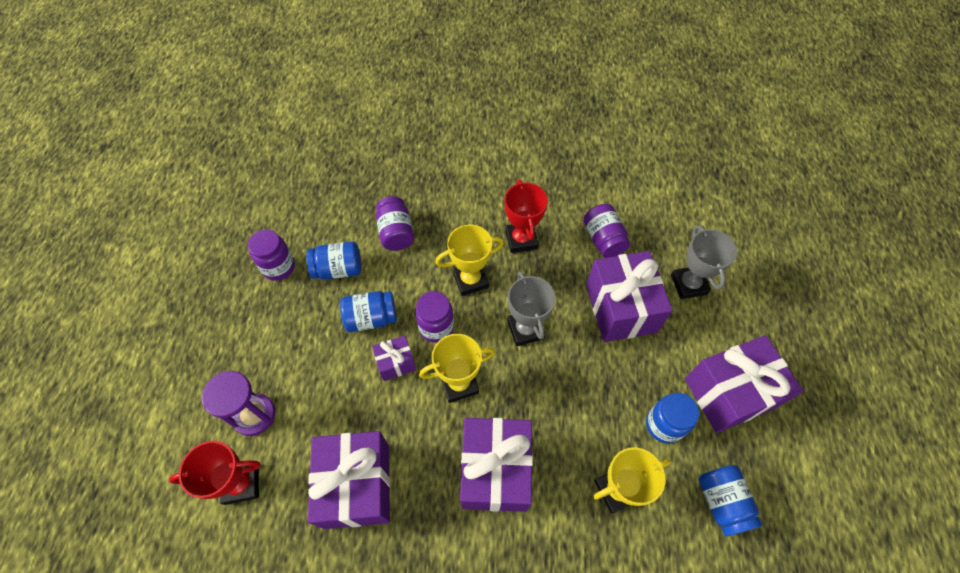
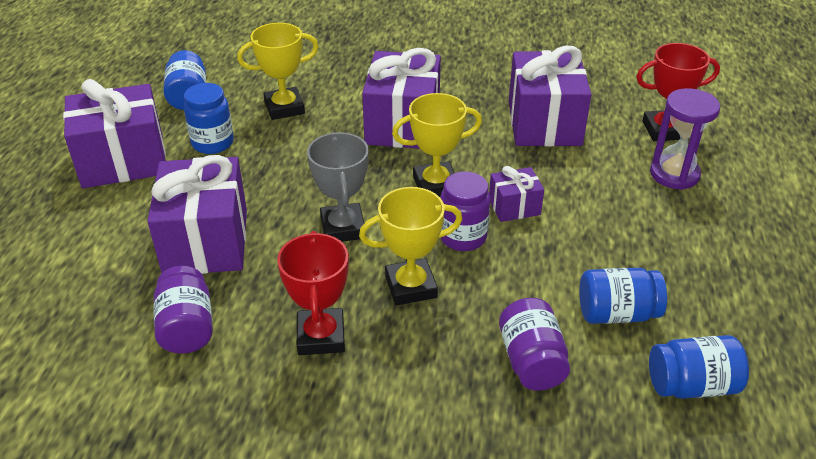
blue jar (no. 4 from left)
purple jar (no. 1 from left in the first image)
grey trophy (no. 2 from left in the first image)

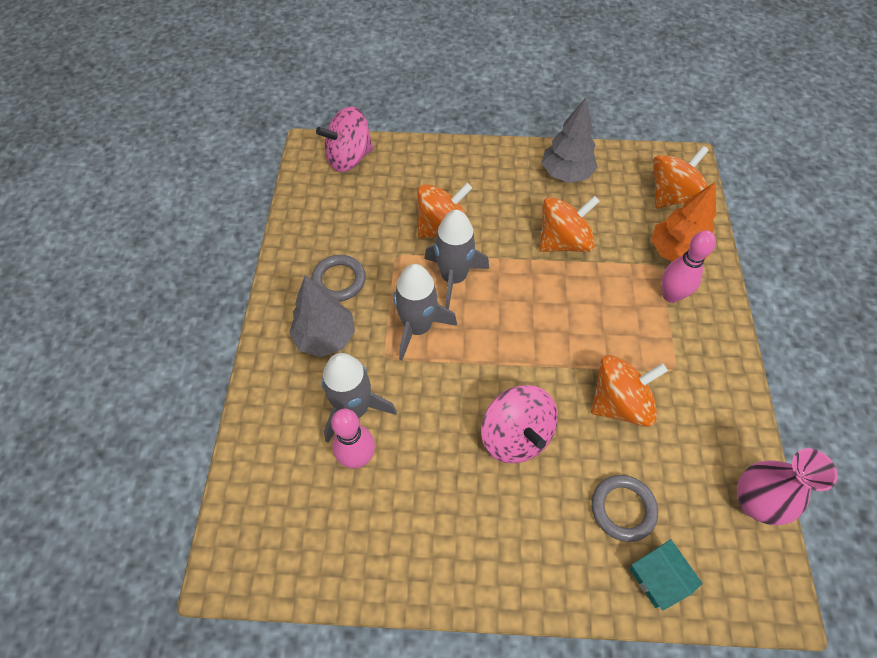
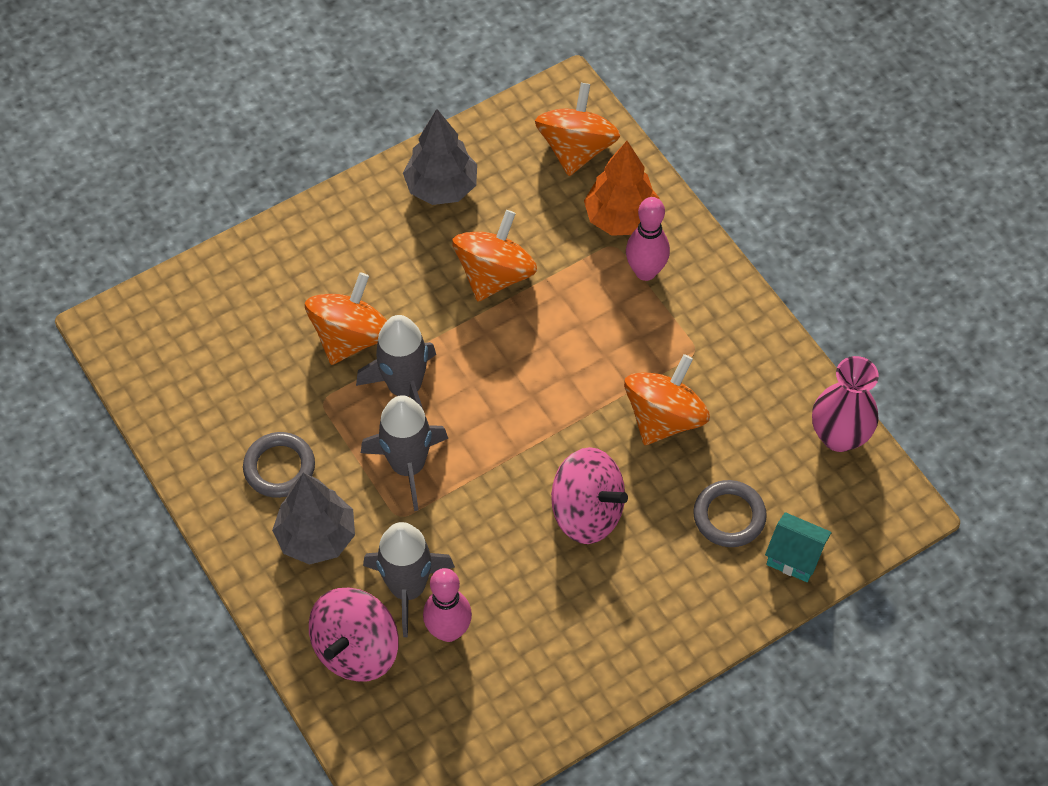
pink spinning top (no. 1 from left)

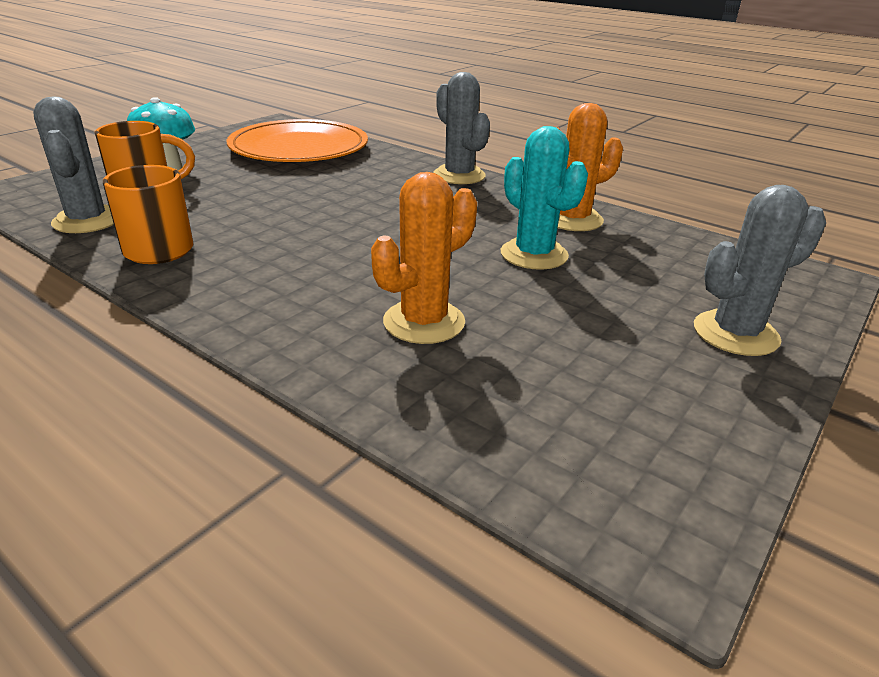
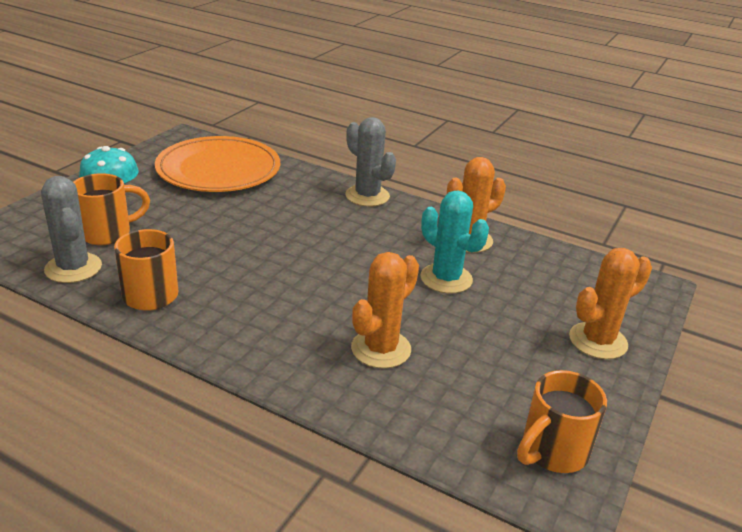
orange mug (no. 3 from left)
orange cactus (no. 3 from left)

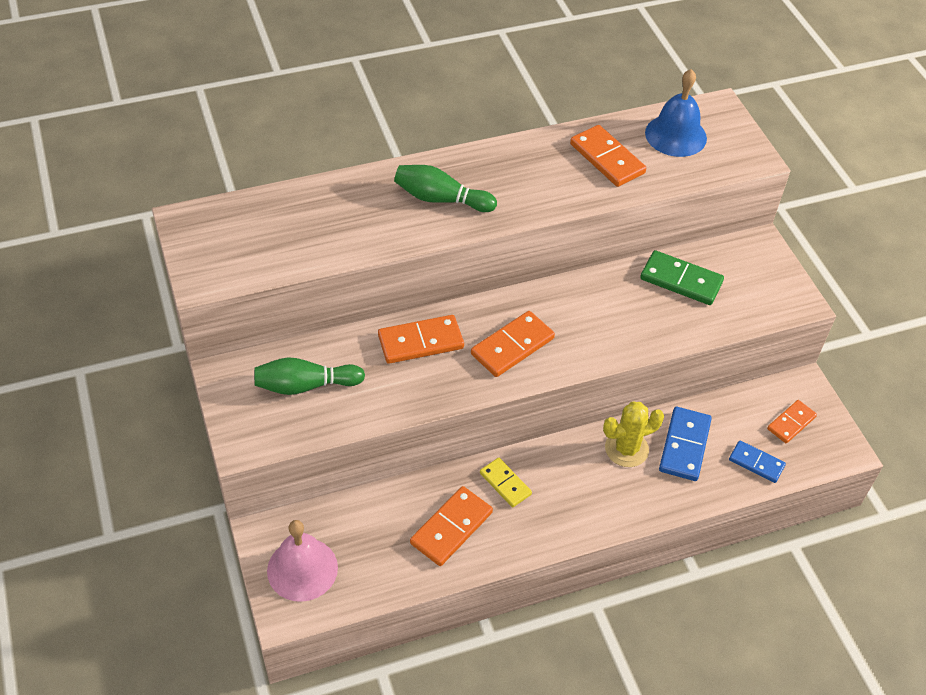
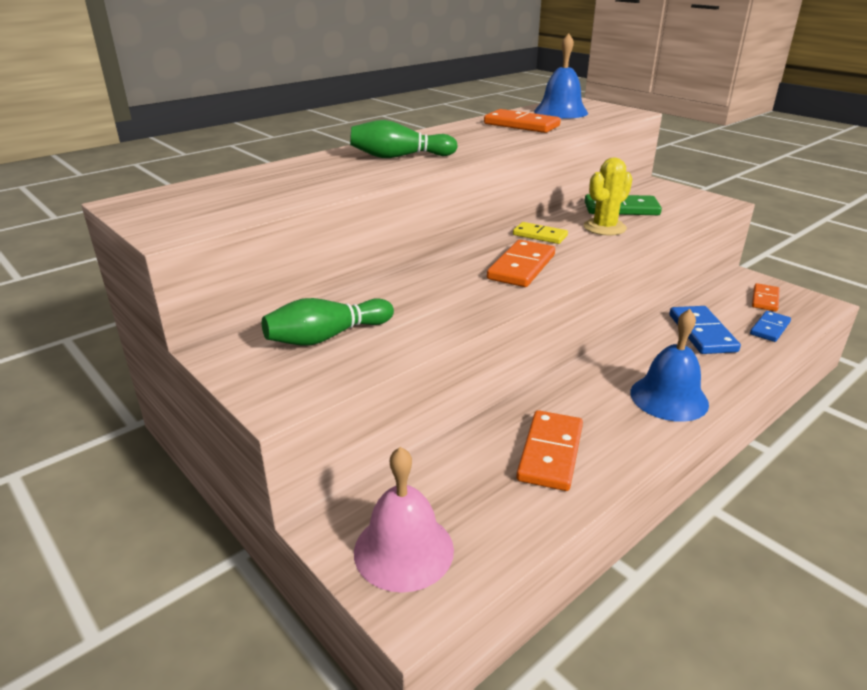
yellow domino
yellow cactus
blue bell (no. 2 from left)
blue domino (no. 2 from left)
orange domino (no. 1 from left in the first image)

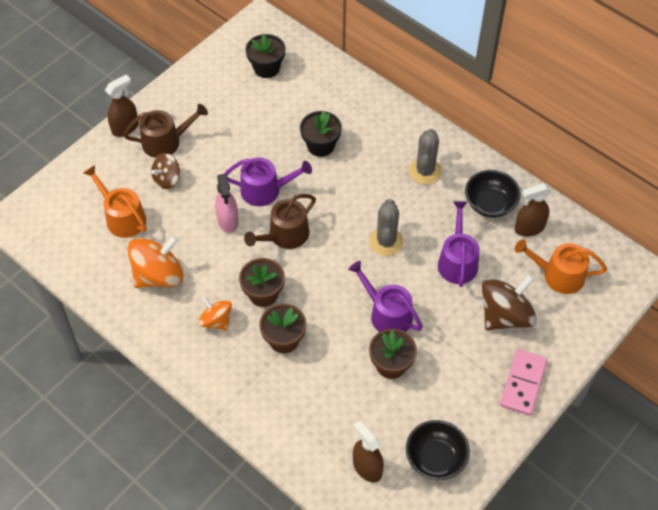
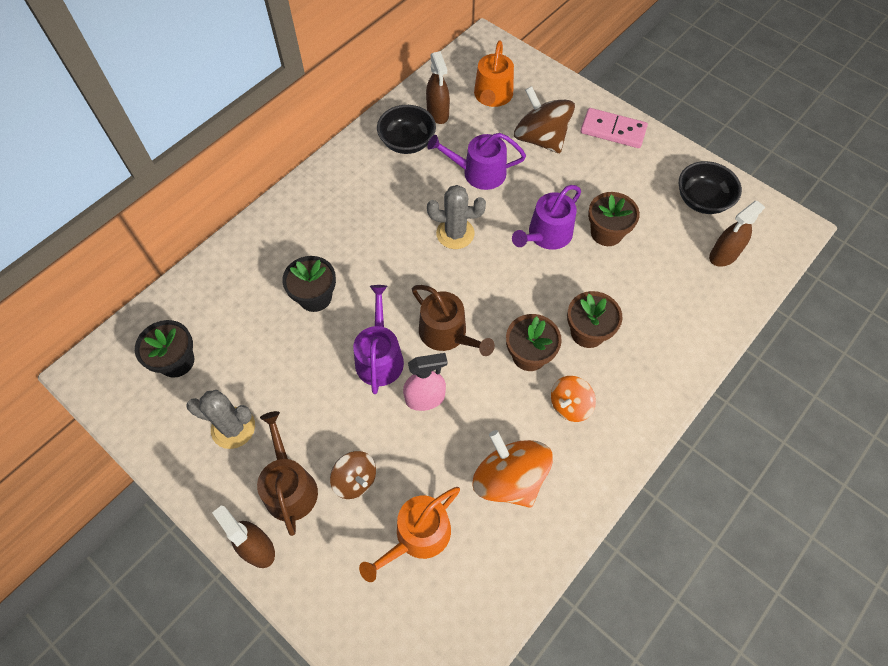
grey cactus (no. 1 from left)

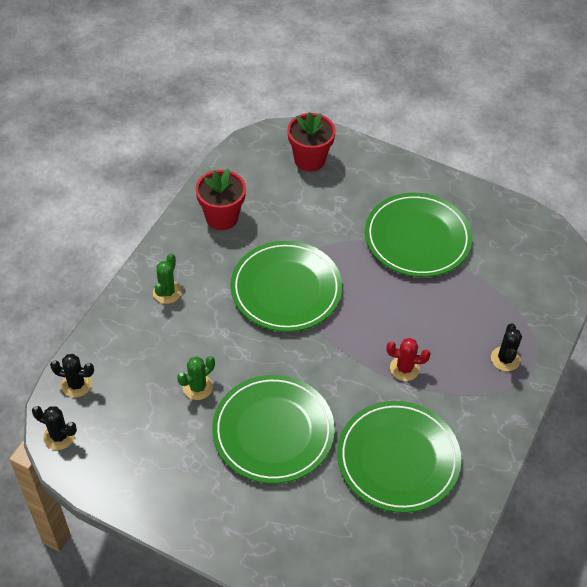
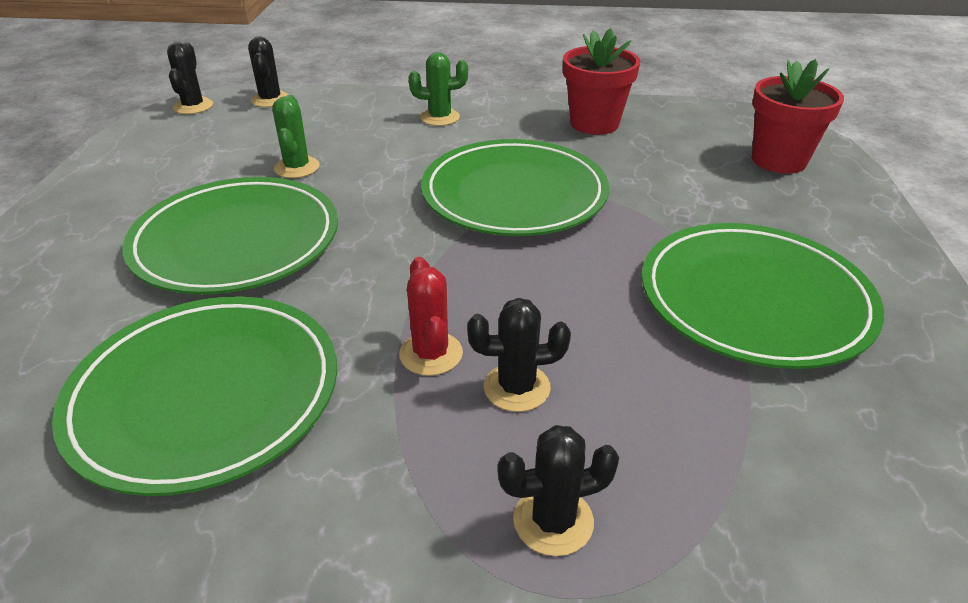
green cactus (no. 1 from left)
black cactus (no. 3 from left)

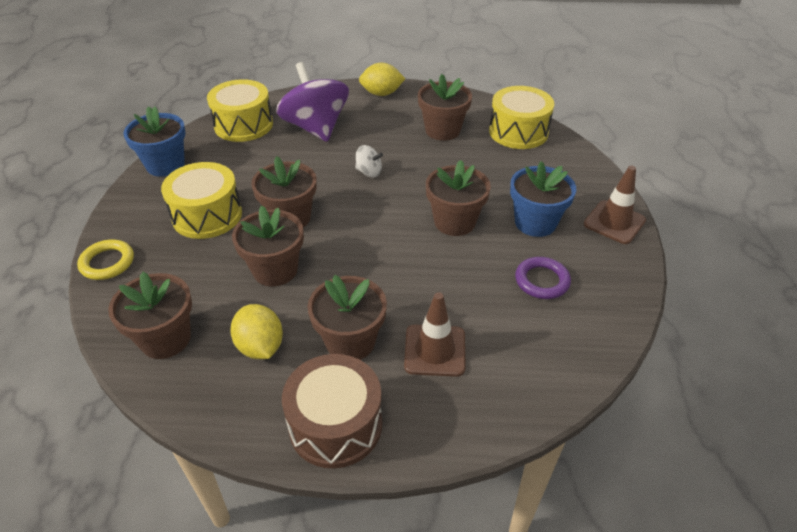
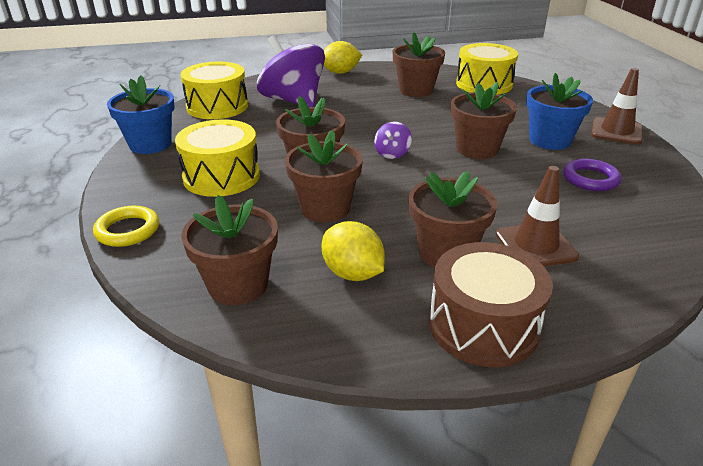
purple spinning top (no. 2 from left)
white spinning top

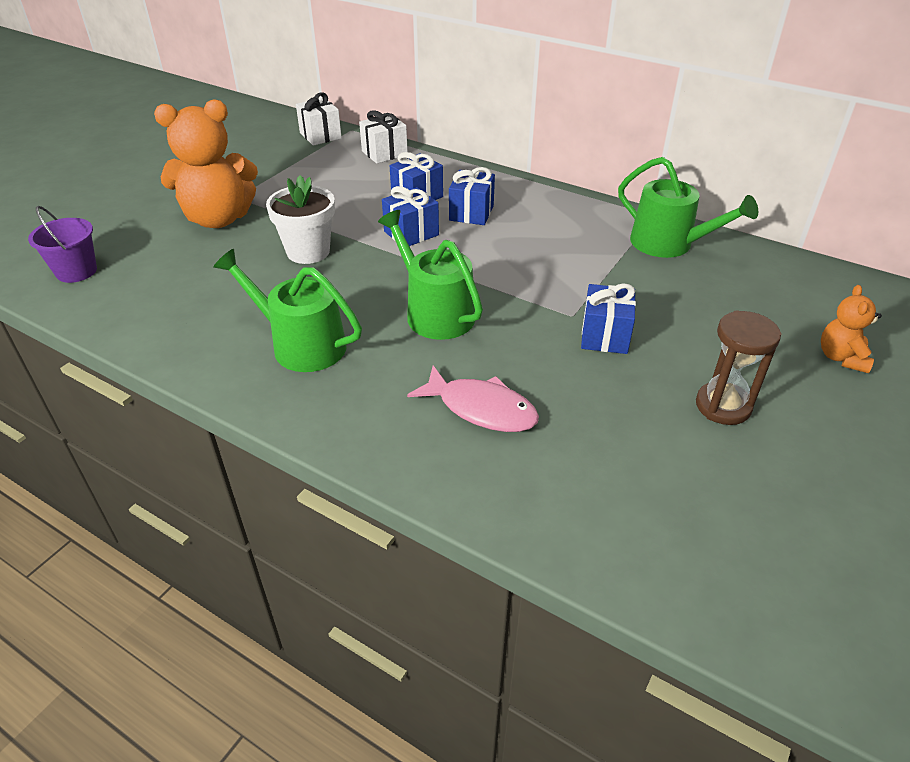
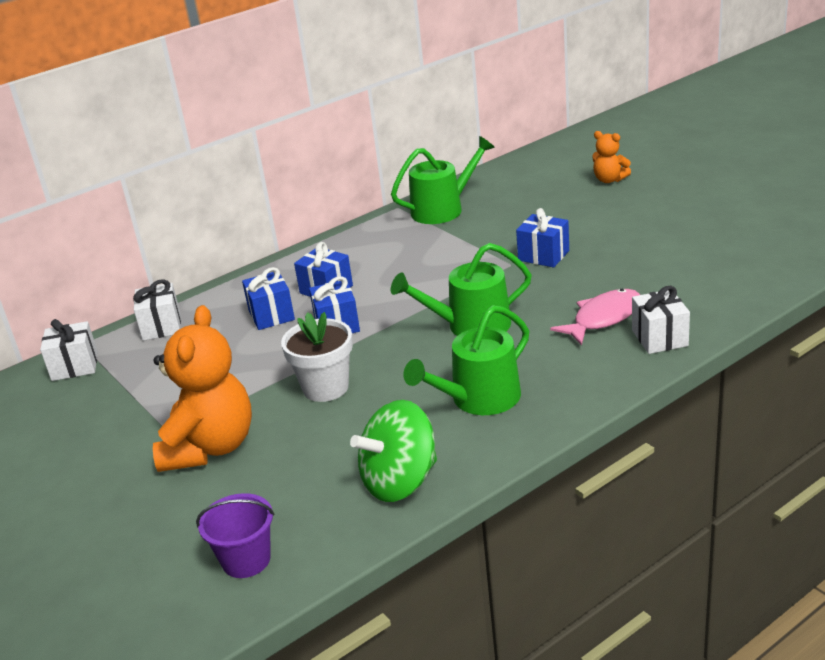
green spinning top
white gift (no. 3 from left)
brown hourglass

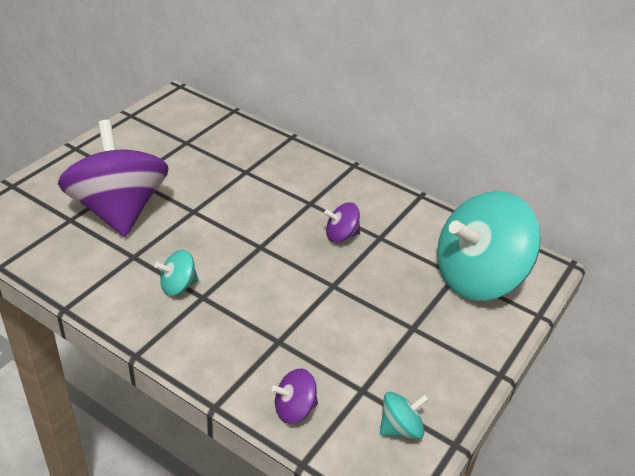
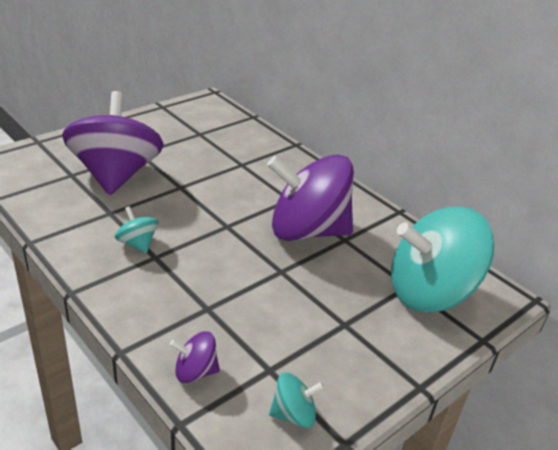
turquoise spinning top (no. 1 from left)
purple spinning top (no. 3 from left)

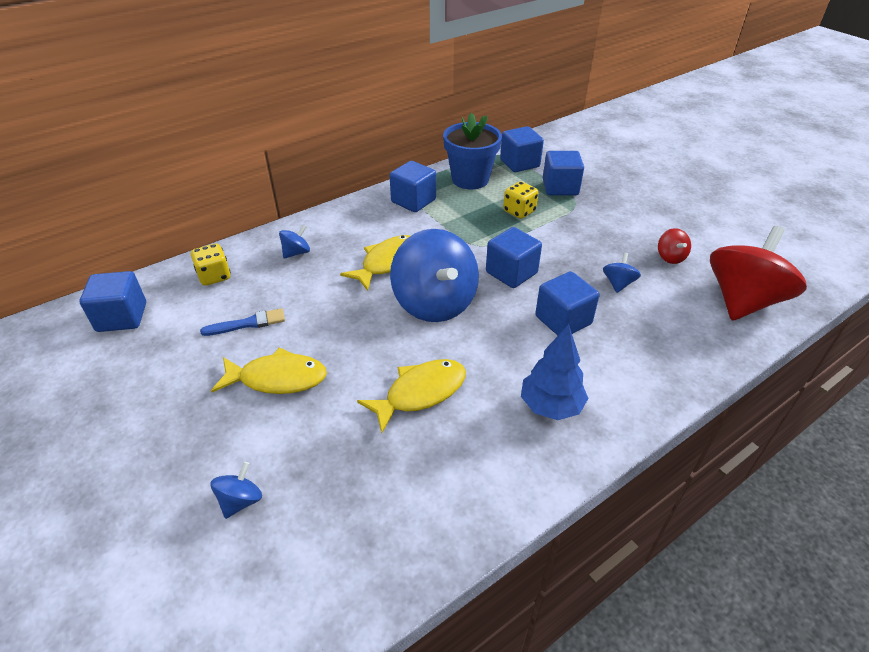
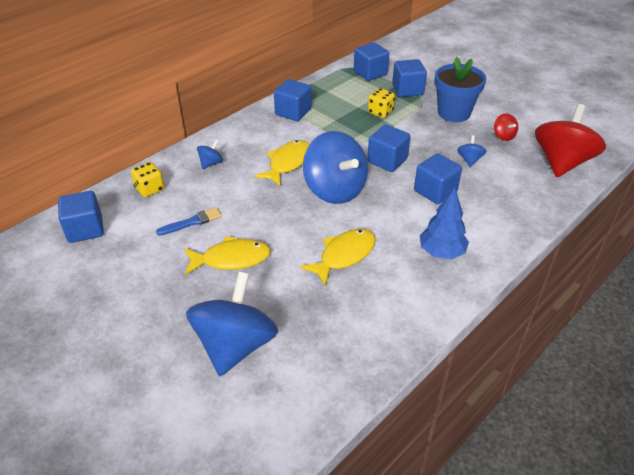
blue spinning top (no. 2 from left)
blue flower pot

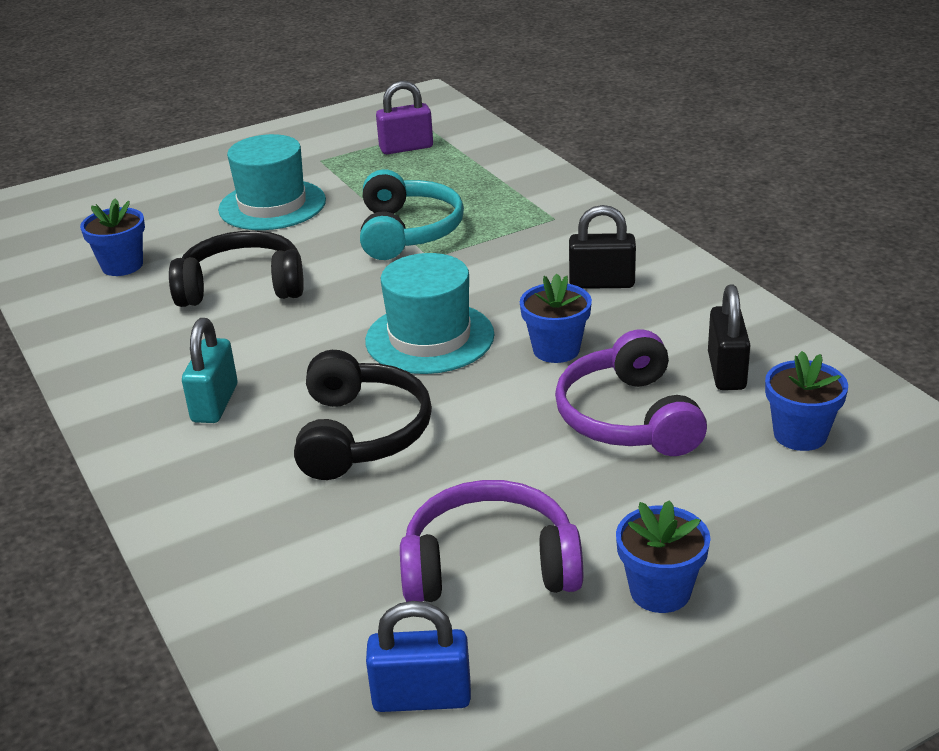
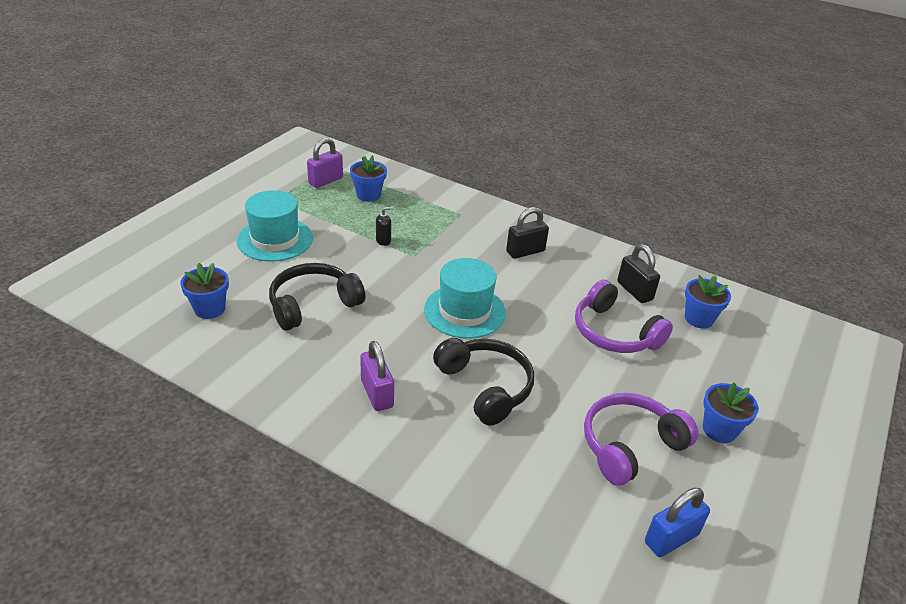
blue flower pot (no. 2 from left)
purple padlock (no. 2 from left)
black soap dispenser

